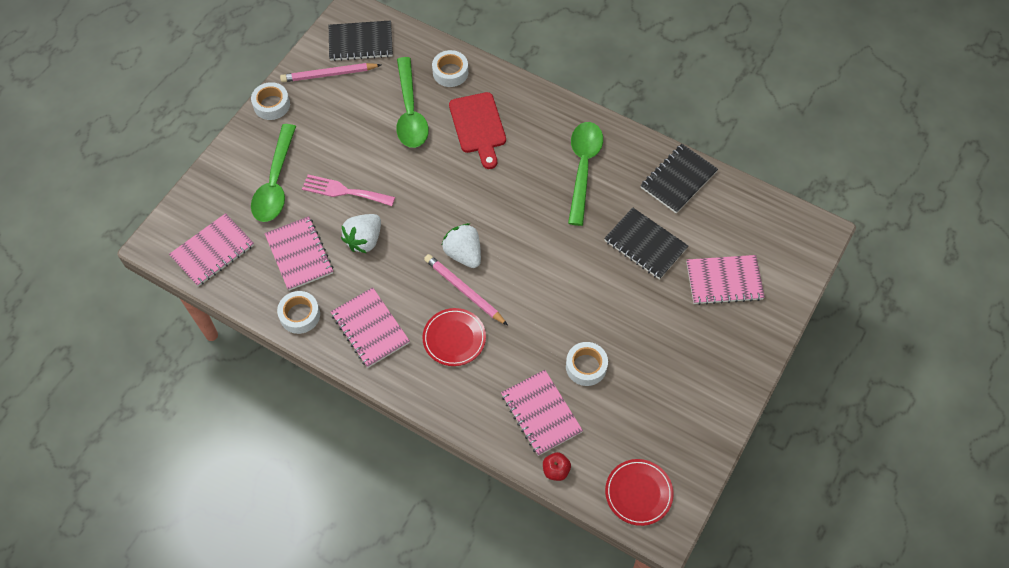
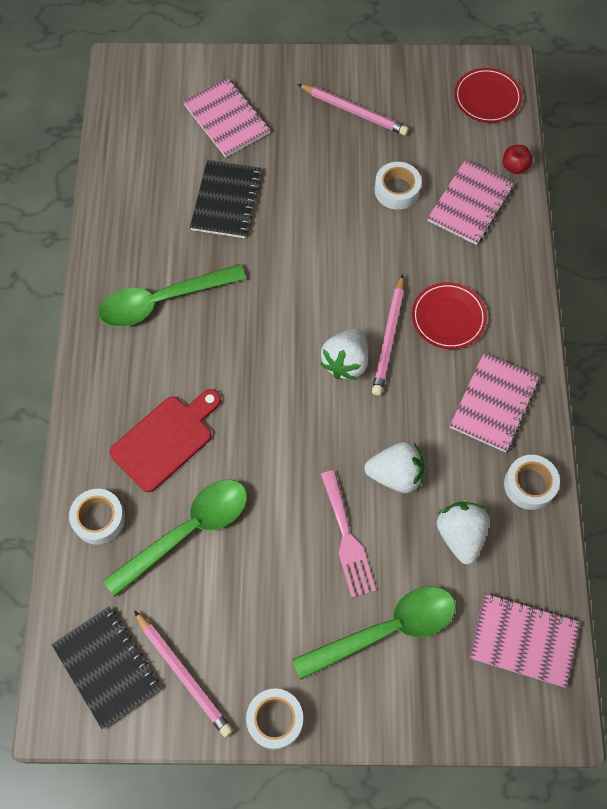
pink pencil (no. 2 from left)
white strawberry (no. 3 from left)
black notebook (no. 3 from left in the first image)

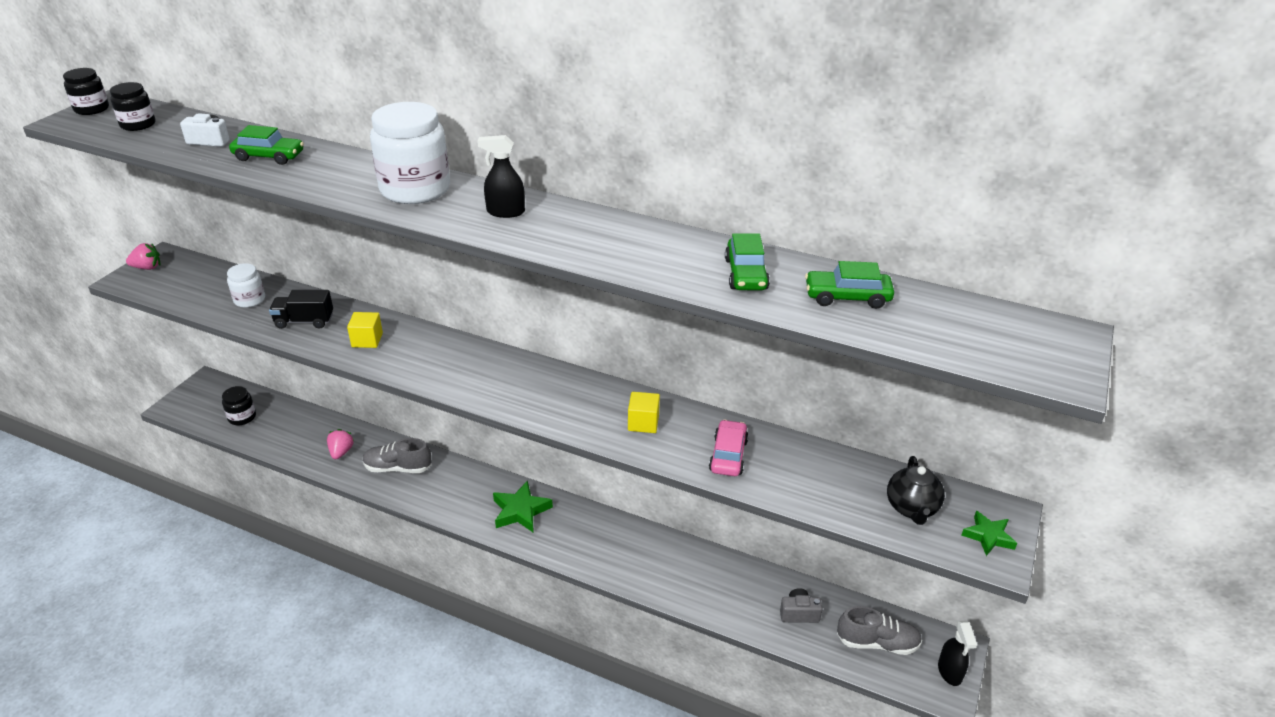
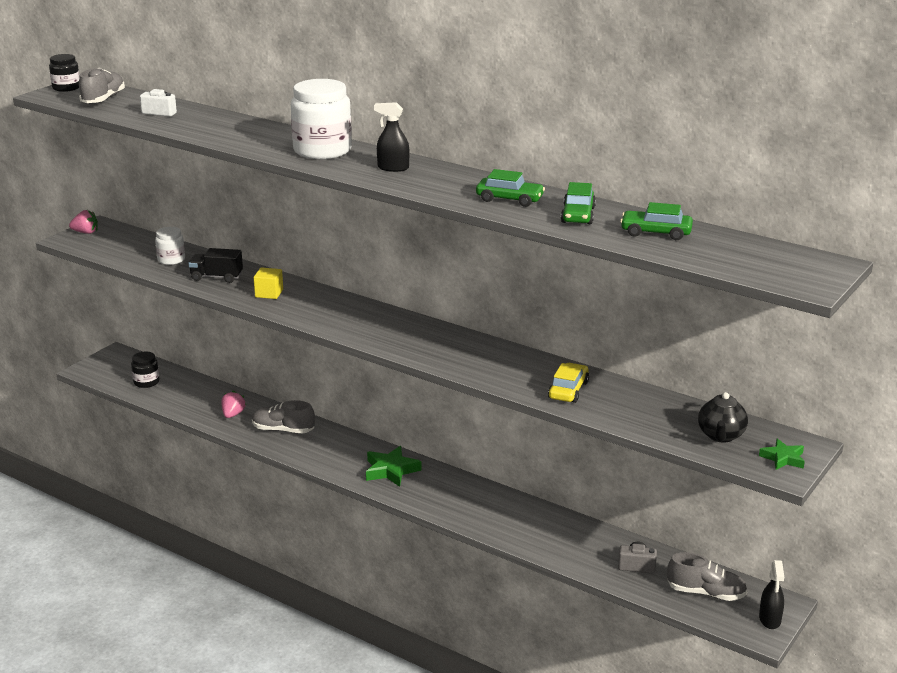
grey shoe (no. 1 from left)
green car (no. 1 from left)
yellow car
yellow cube (no. 2 from left in the first image)

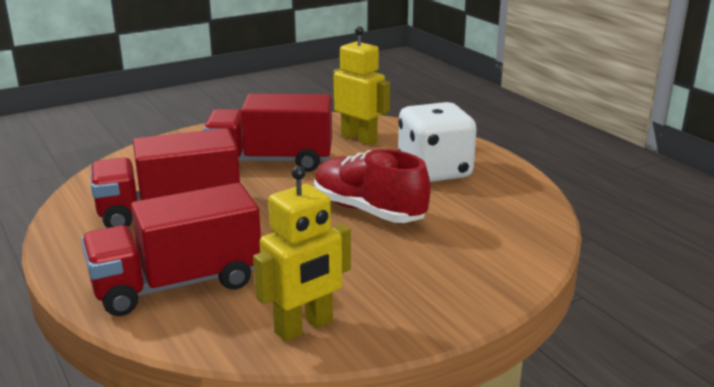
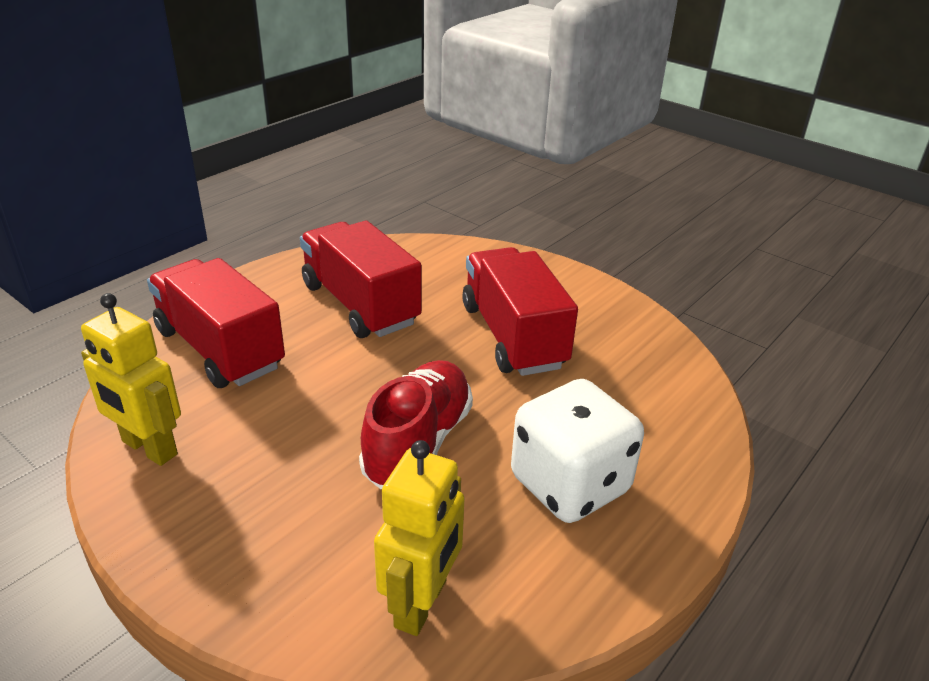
yellow robot (no. 2 from left)

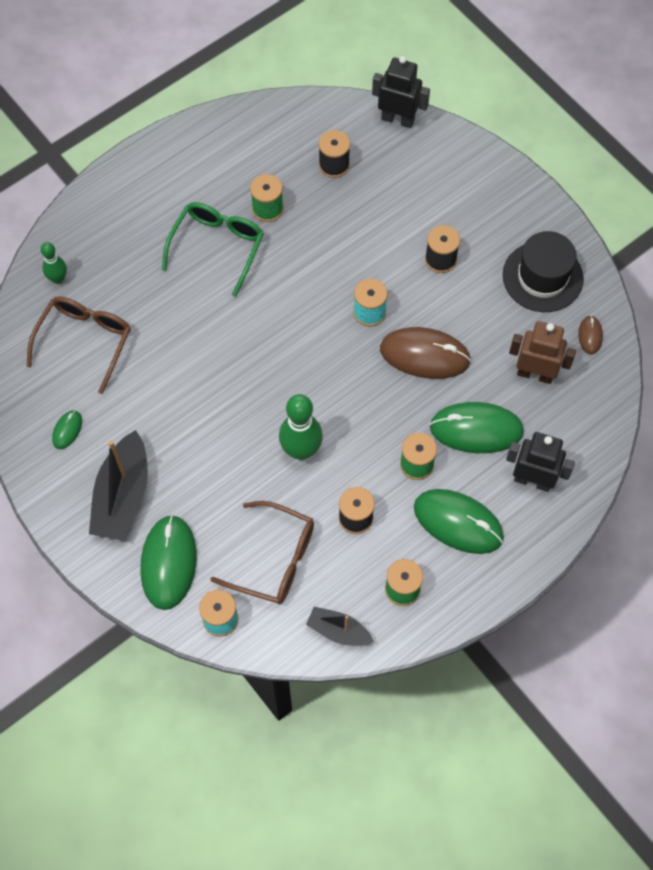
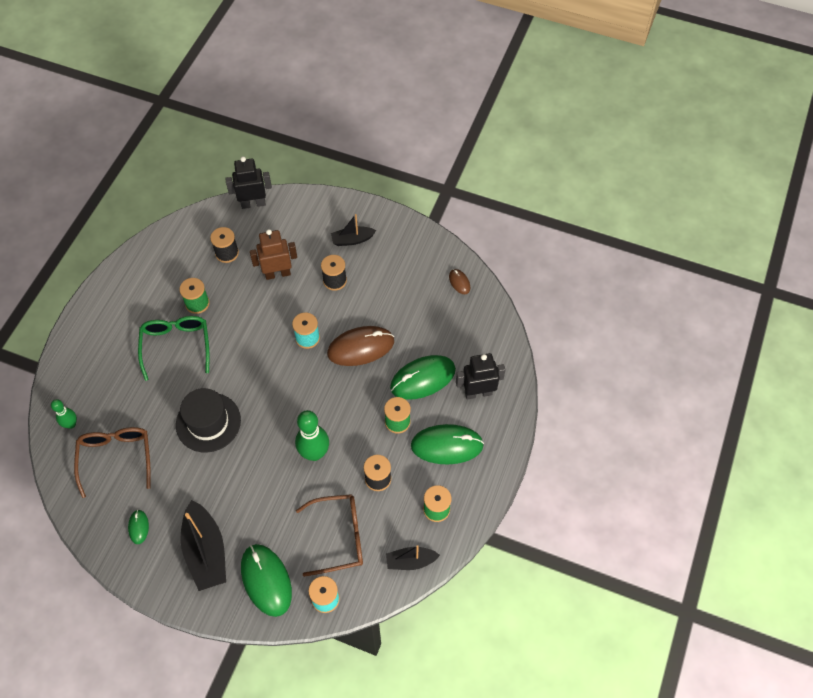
black hat
brown robot
black boat (no. 2 from left)

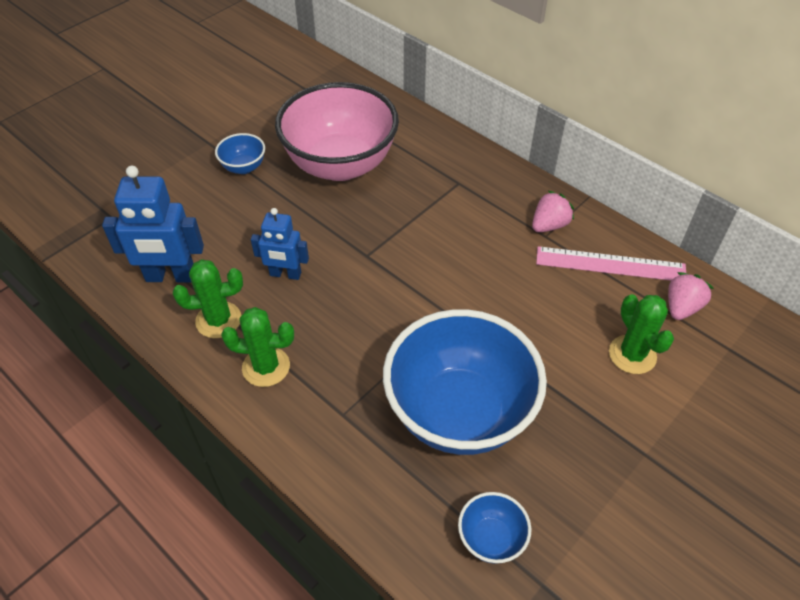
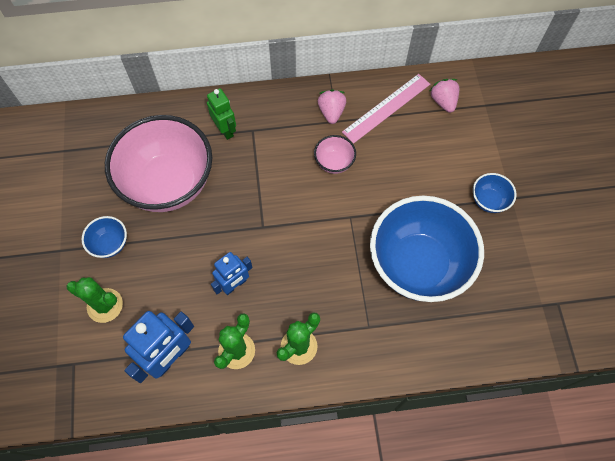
green cactus (no. 1 from left)
green robot
pink bowl (no. 2 from left)
blue bowl (no. 3 from left)

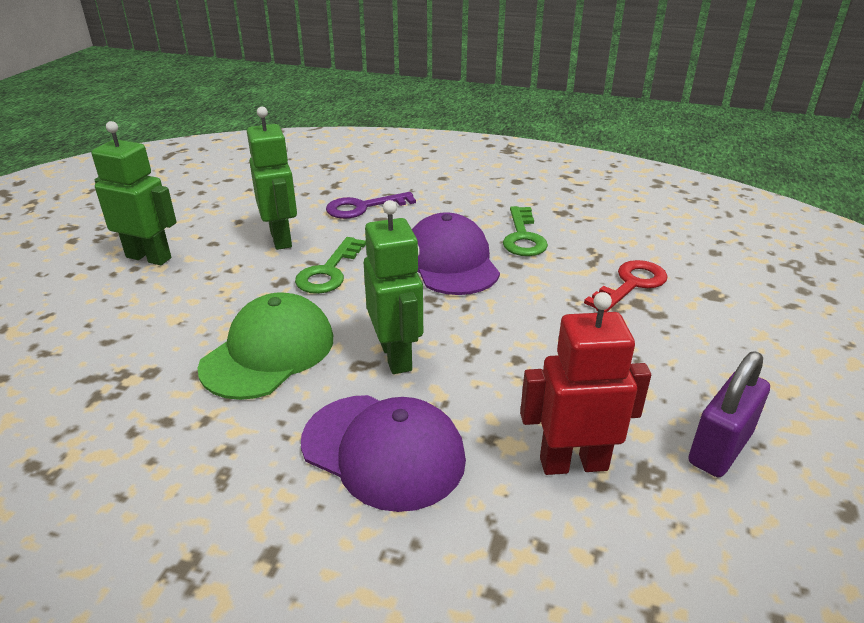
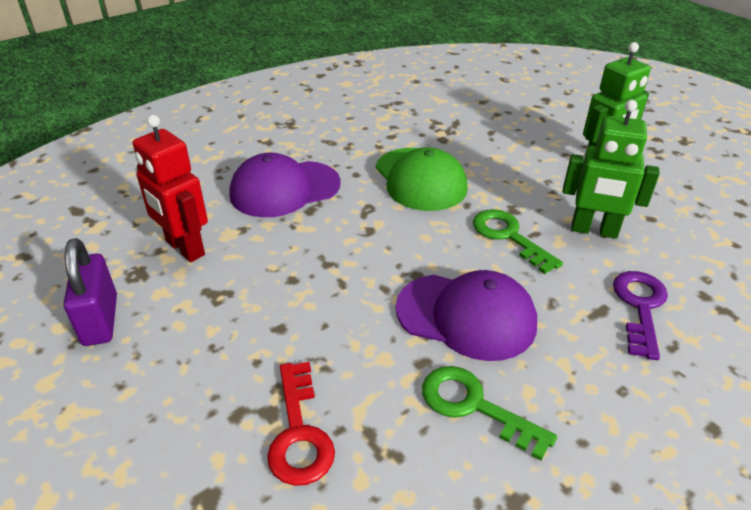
red robot
green robot (no. 3 from left in the first image)

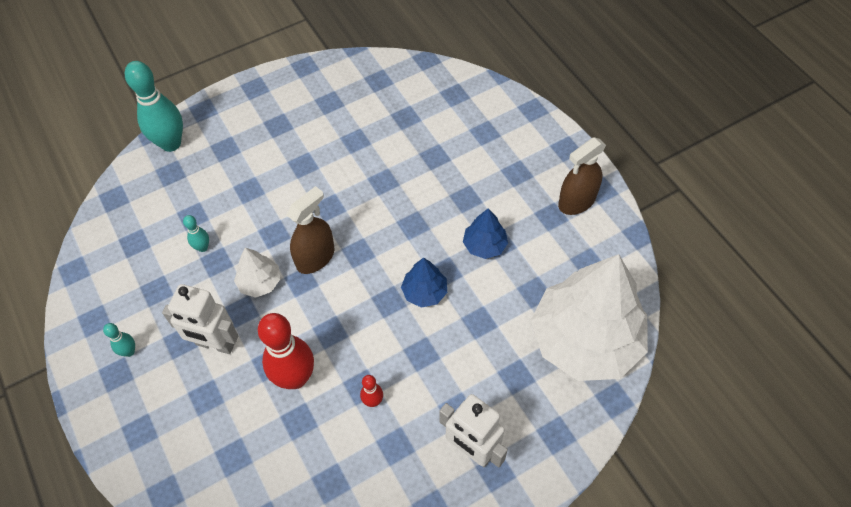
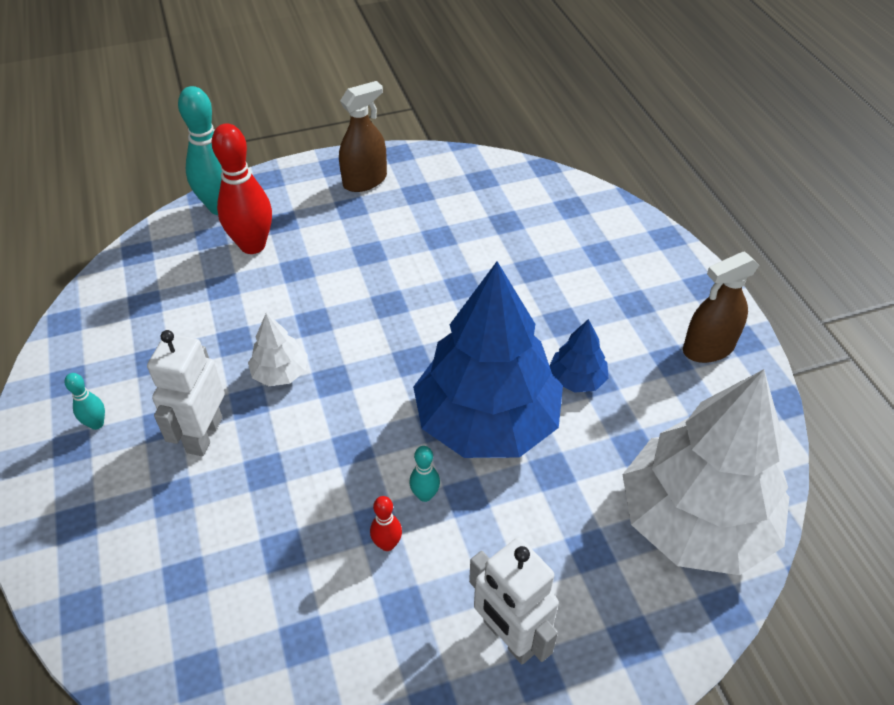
white robot (no. 1 from left)
red bowling pin (no. 1 from left)
brown spray bottle (no. 1 from left)
turquoise bowling pin (no. 3 from left)
blue tree (no. 1 from left)

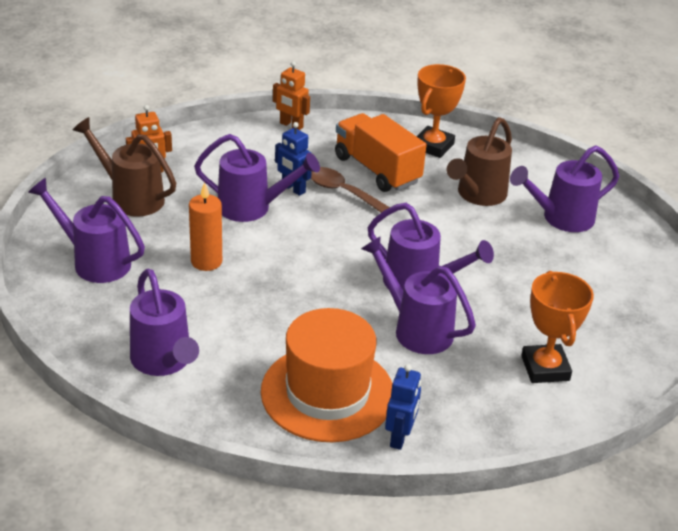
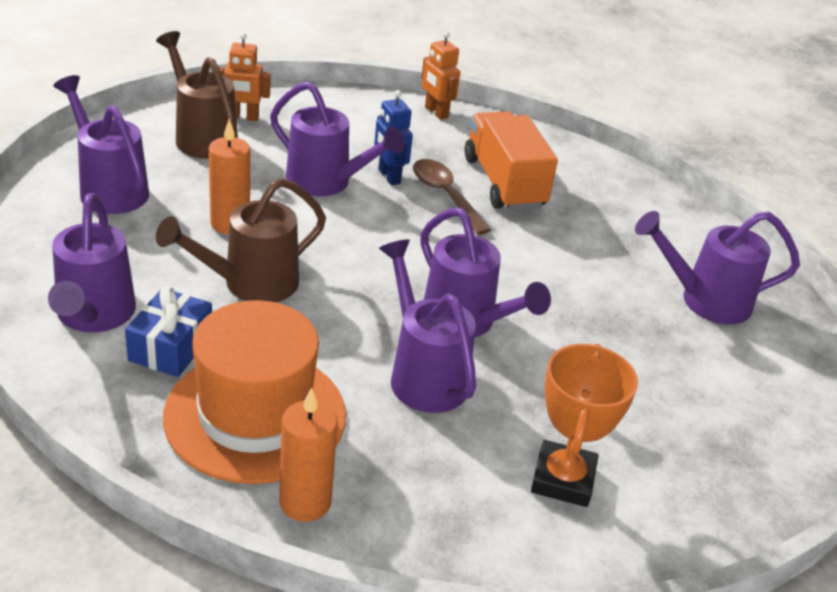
blue gift
brown watering can (no. 2 from left)
orange candle (no. 2 from left)
orange trophy (no. 1 from left in the first image)

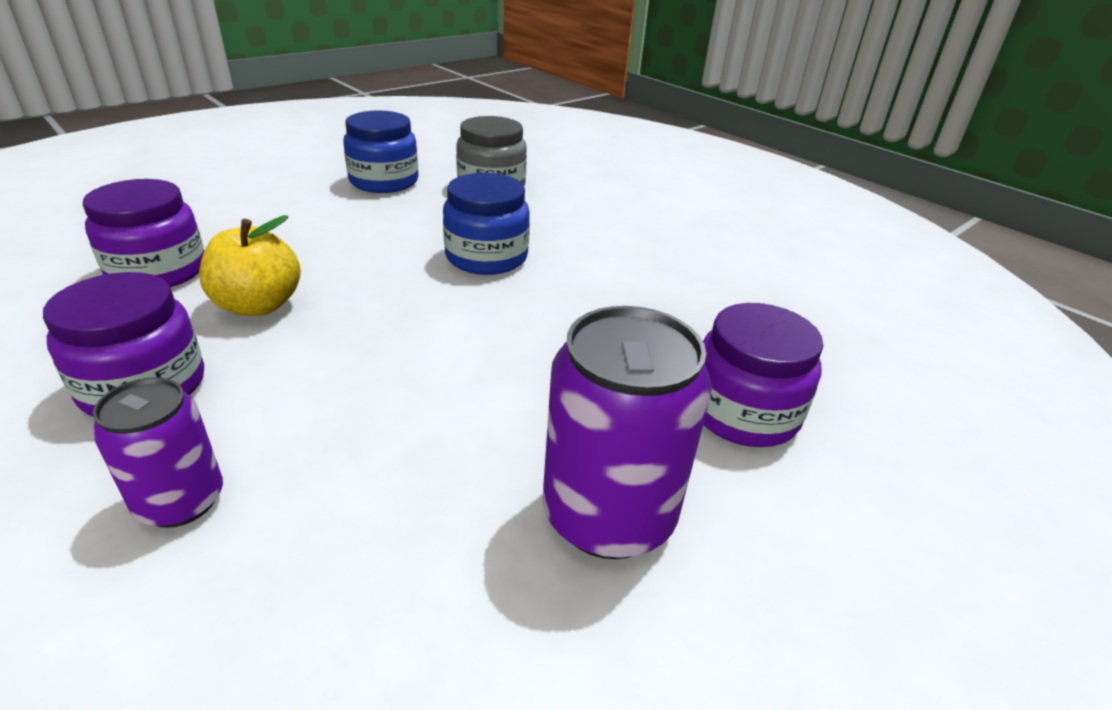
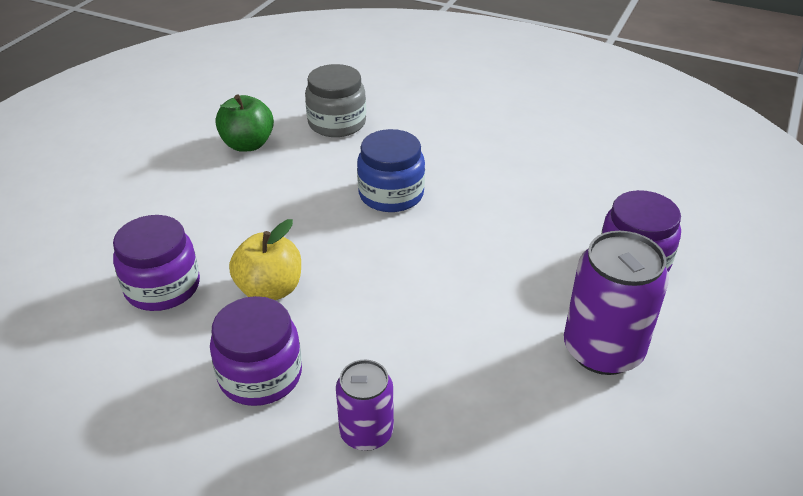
green apple

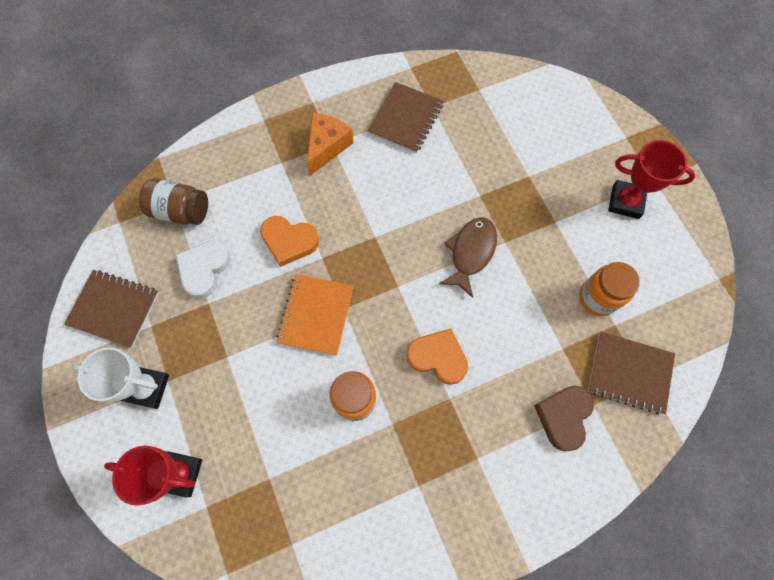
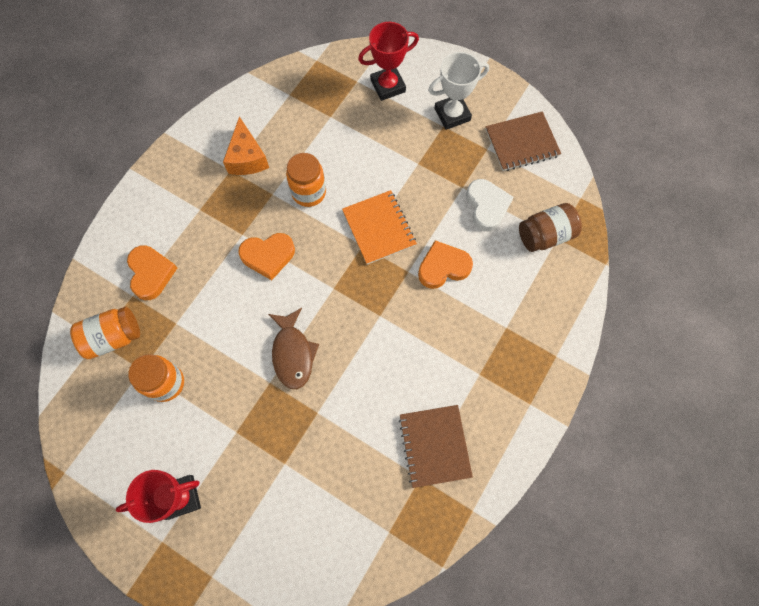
orange jar (no. 1 from left)
orange heart (no. 1 from left)
orange cheese

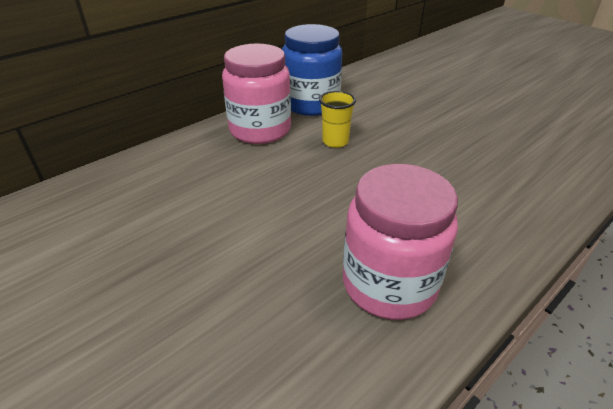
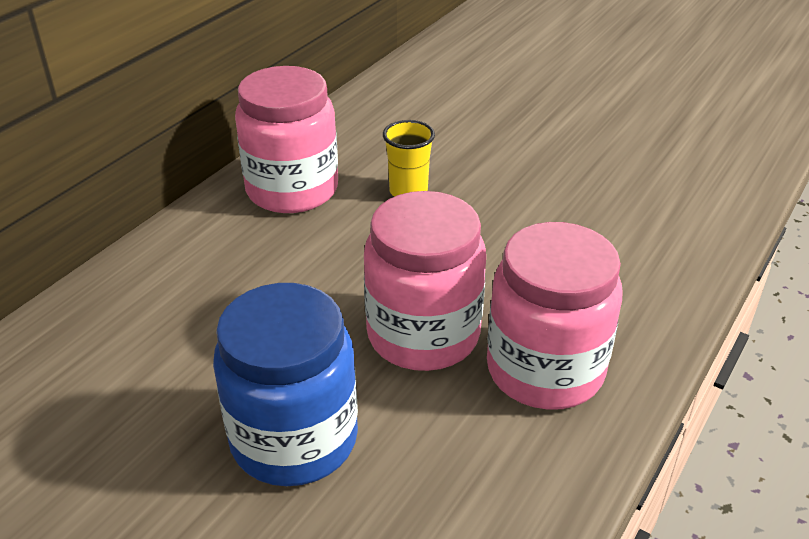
blue jar
pink jar (no. 2 from left)

